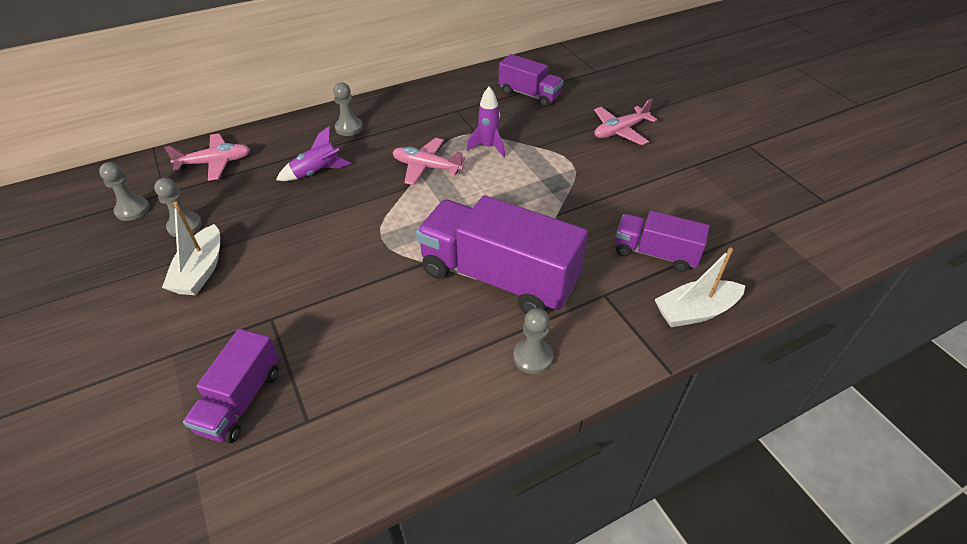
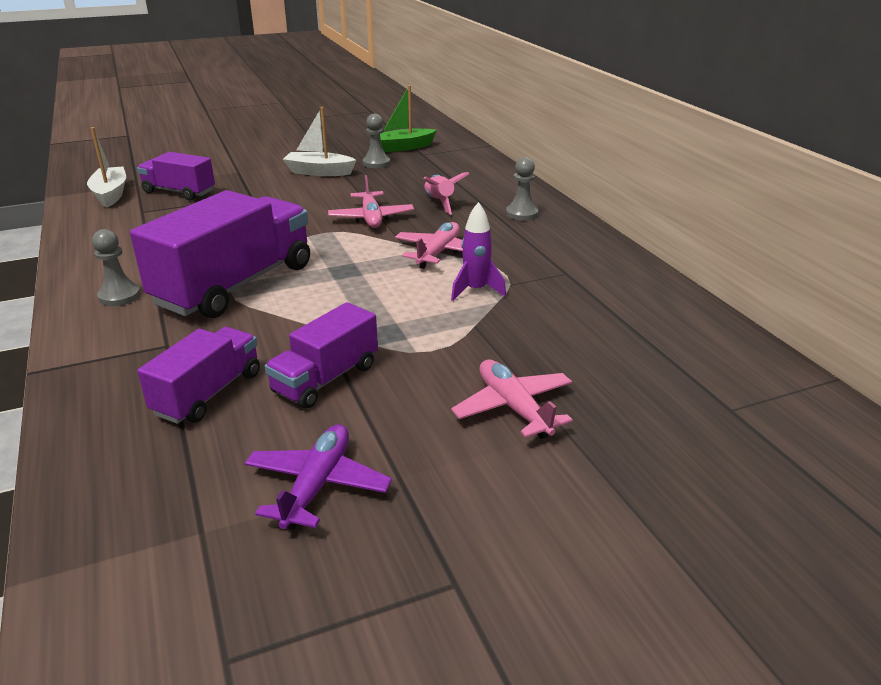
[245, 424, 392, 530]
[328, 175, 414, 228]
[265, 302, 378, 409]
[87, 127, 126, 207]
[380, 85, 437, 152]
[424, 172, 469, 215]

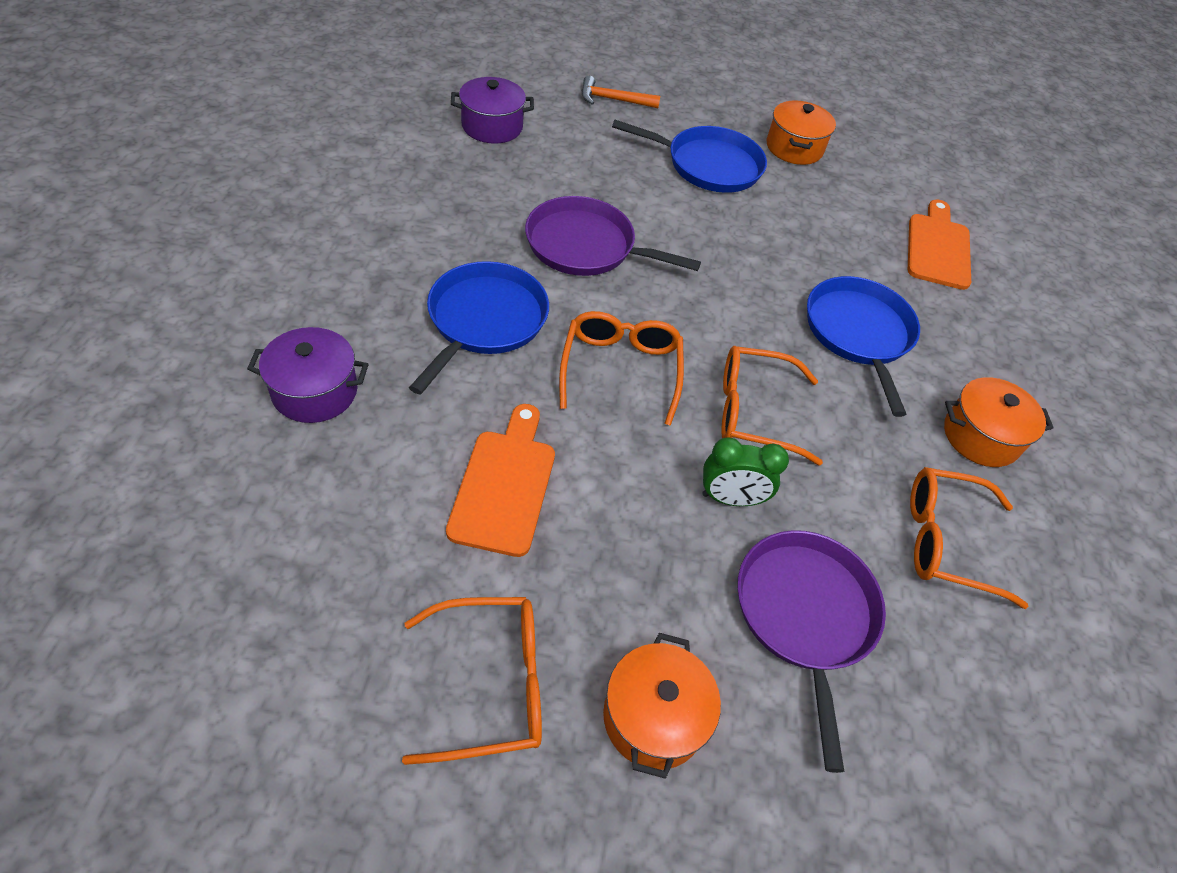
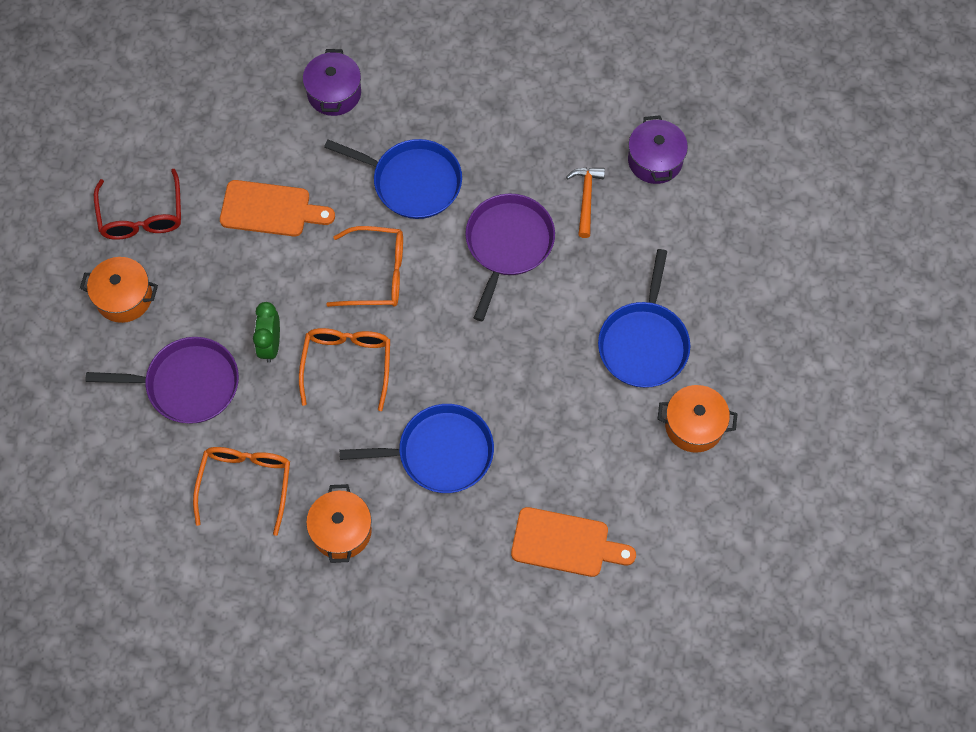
[566, 168, 605, 238]
[94, 169, 181, 240]

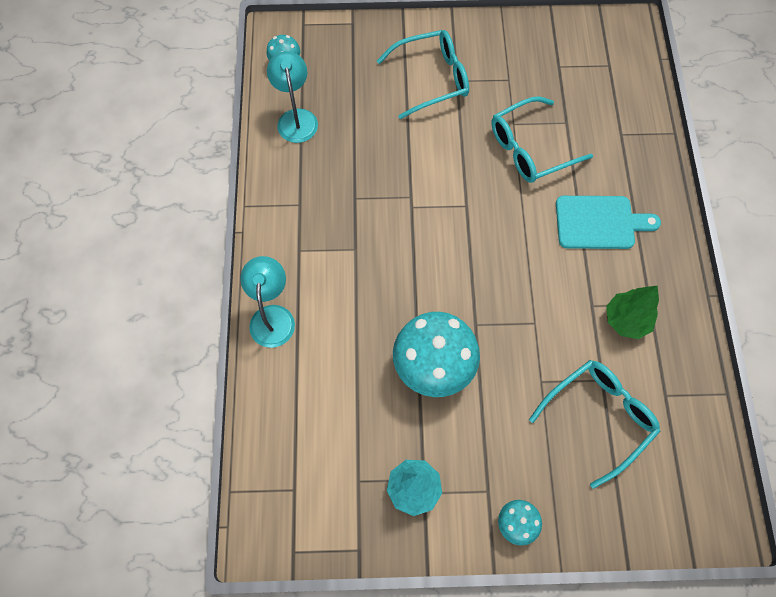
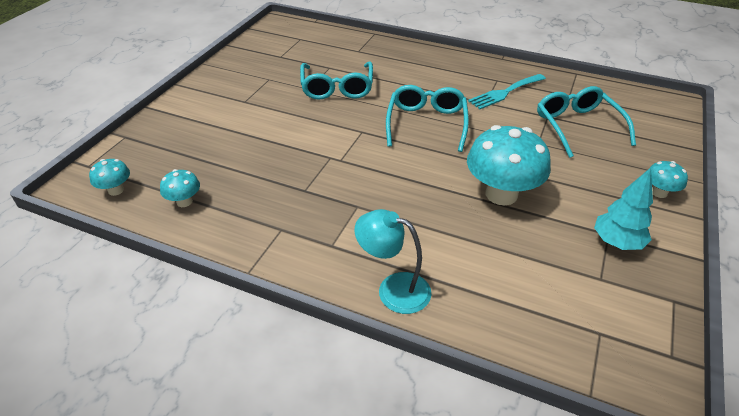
[556, 196, 661, 249] (first image)
[386, 85, 469, 152]
[160, 169, 200, 207]
[468, 74, 546, 109]

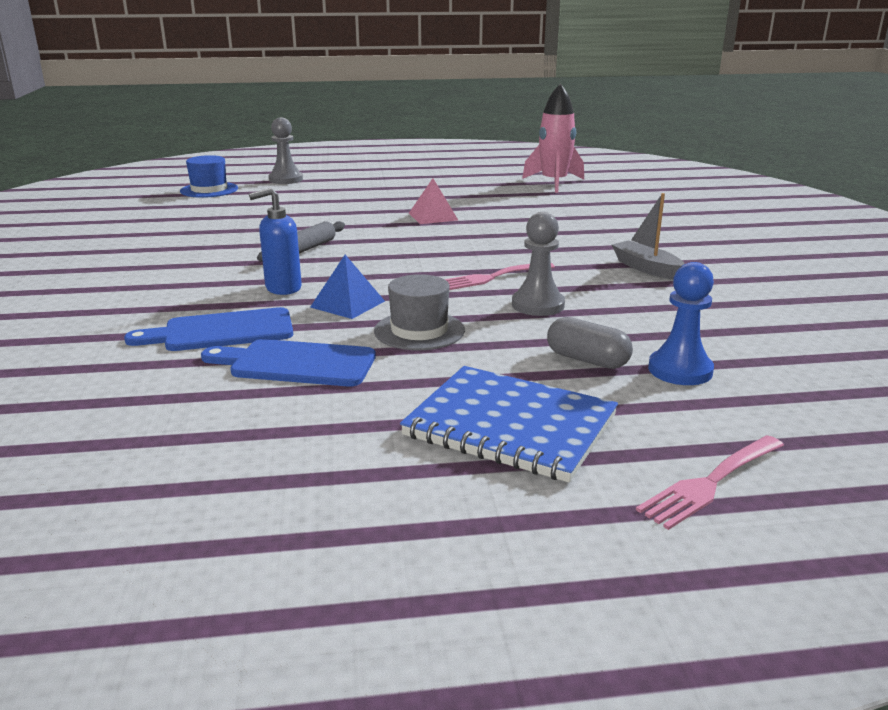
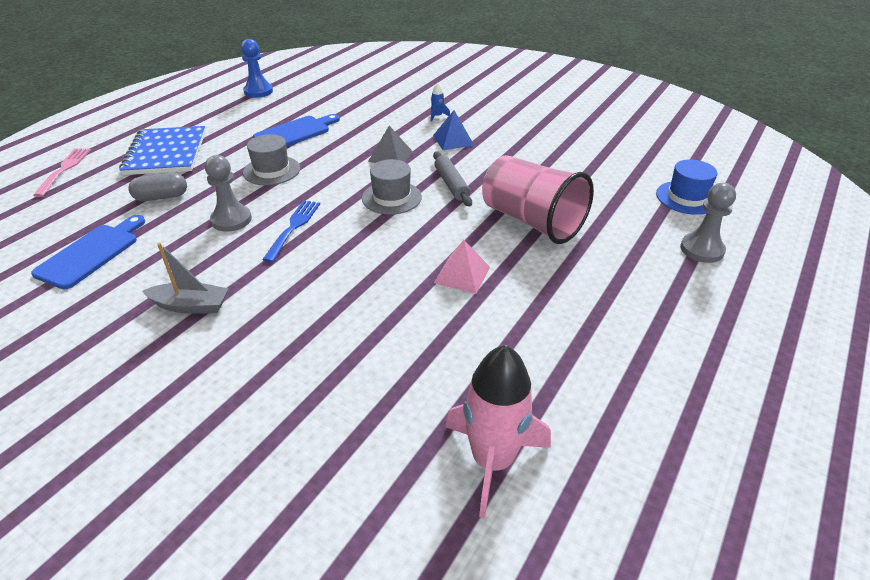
[362, 159, 422, 215]
[431, 83, 450, 122]
[482, 155, 594, 244]
[31, 215, 145, 289]
[433, 110, 474, 150]
[241, 39, 273, 98]
[368, 126, 413, 163]
[262, 200, 320, 262]
[119, 126, 206, 175]

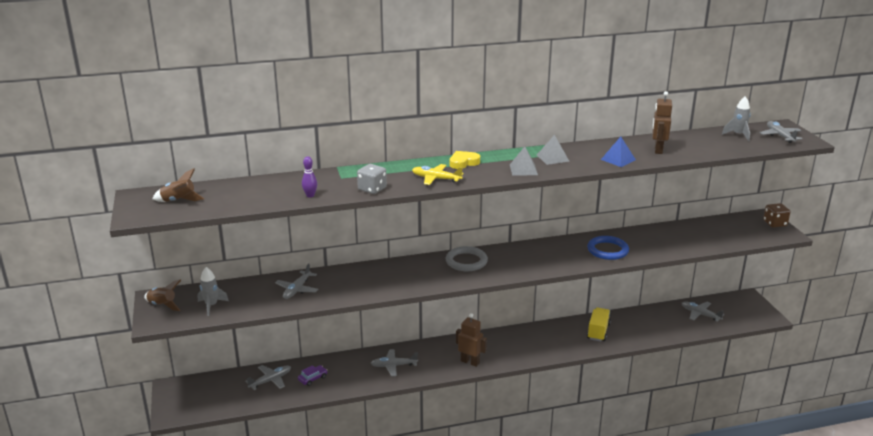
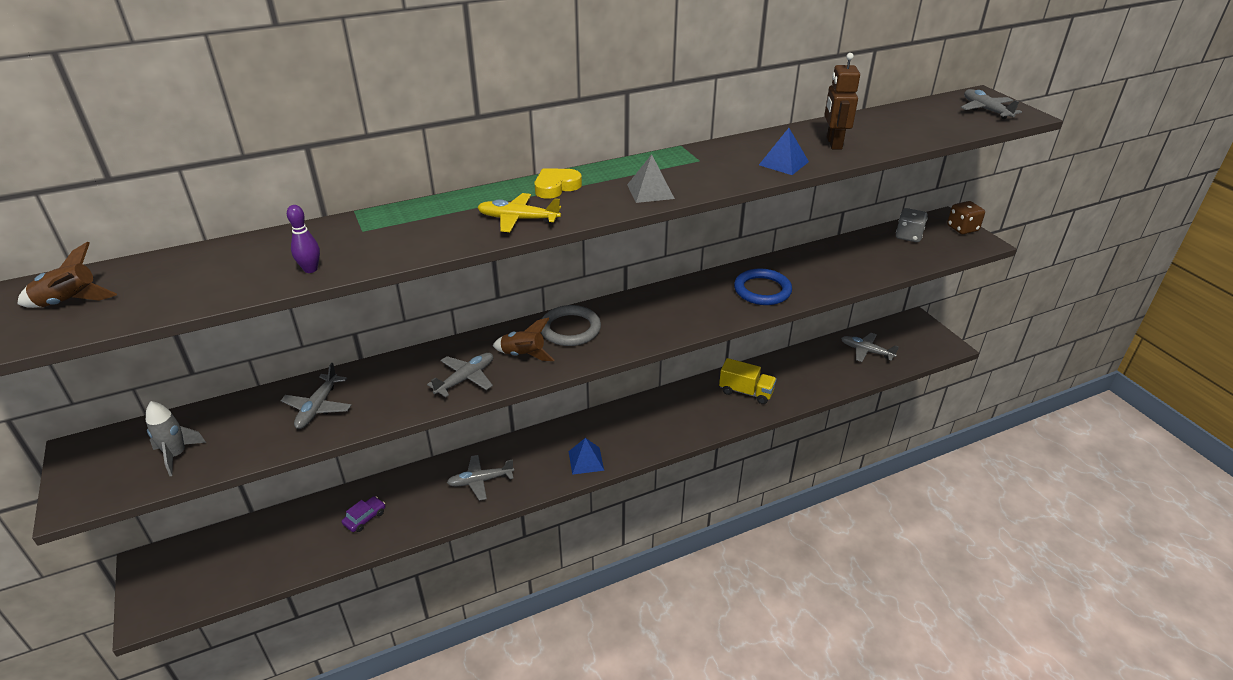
[537, 135, 570, 165] (first image)
[722, 96, 751, 141] (first image)
[493, 317, 554, 361]
[427, 353, 493, 397]
[896, 208, 928, 242]
[568, 438, 604, 475]
[719, 358, 777, 404]

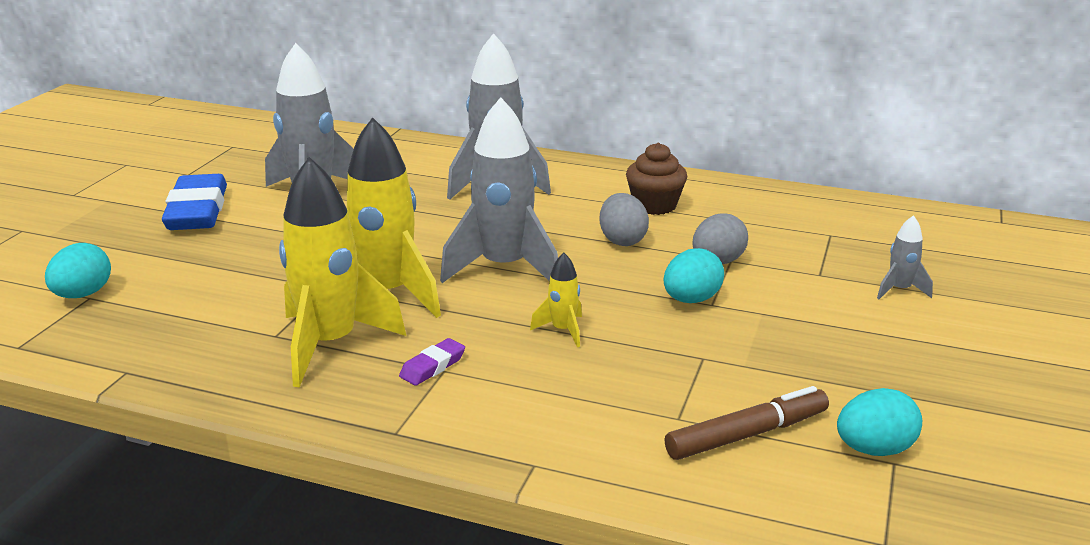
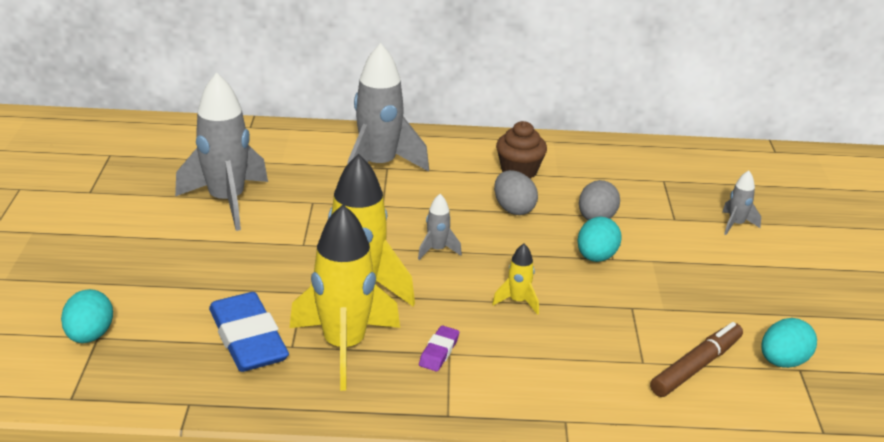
[209, 292, 289, 372]
[418, 194, 462, 260]

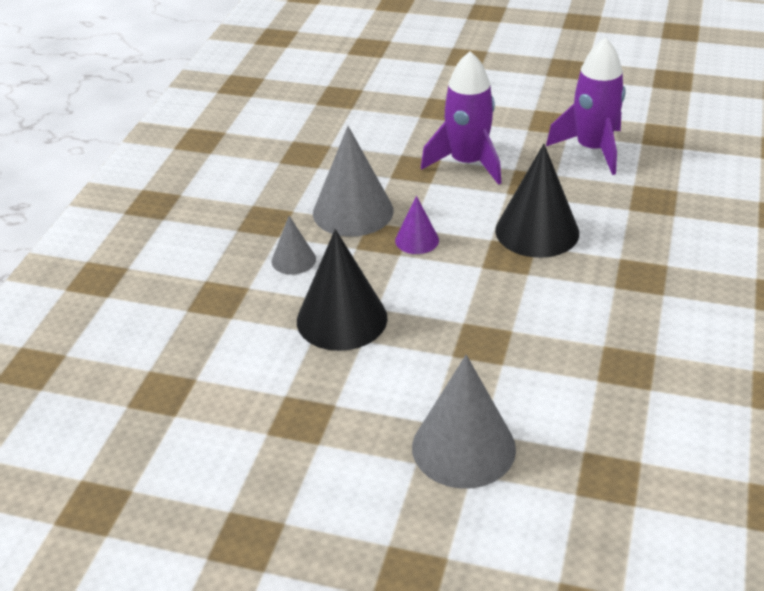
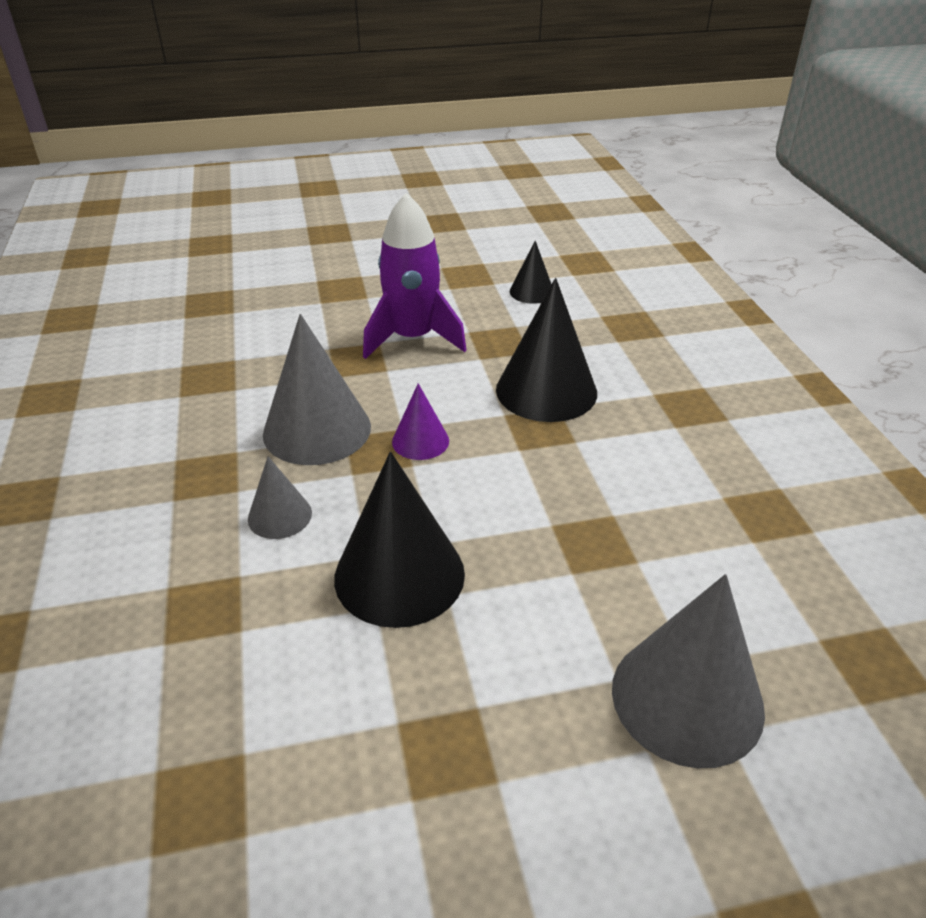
[510, 241, 552, 304]

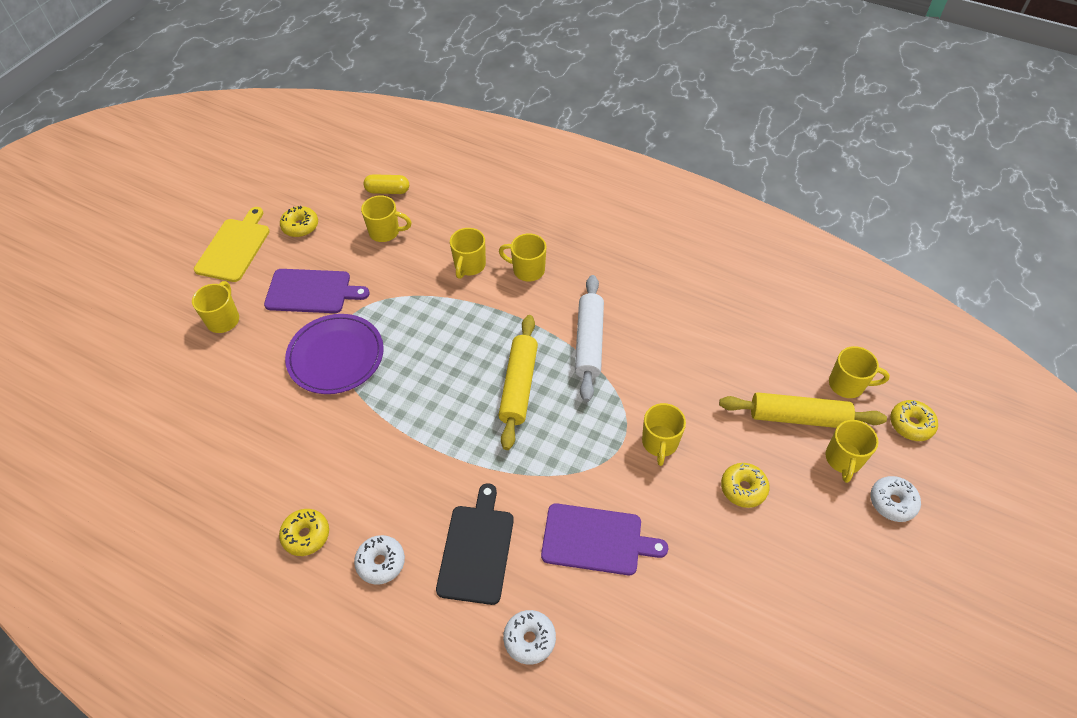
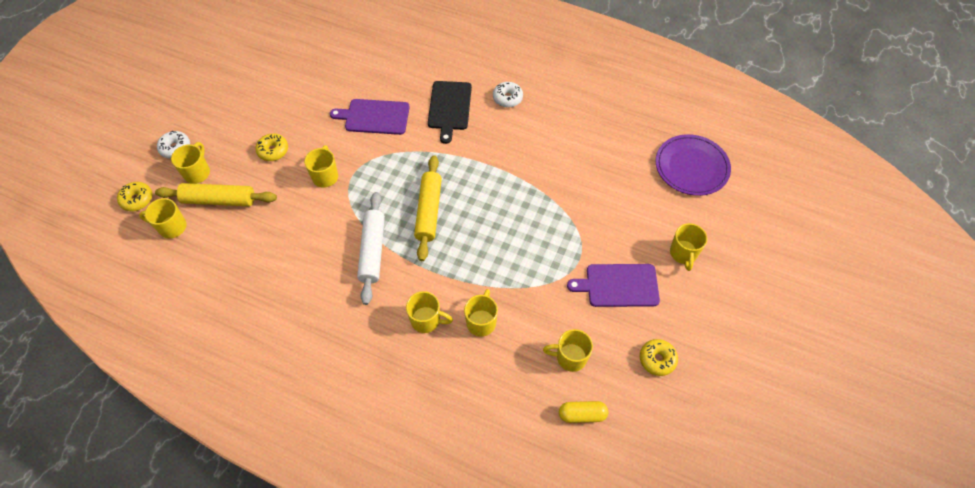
[194, 207, 270, 282] (first image)
[279, 509, 329, 556] (first image)
[503, 610, 556, 665] (first image)
[655, 134, 731, 196]

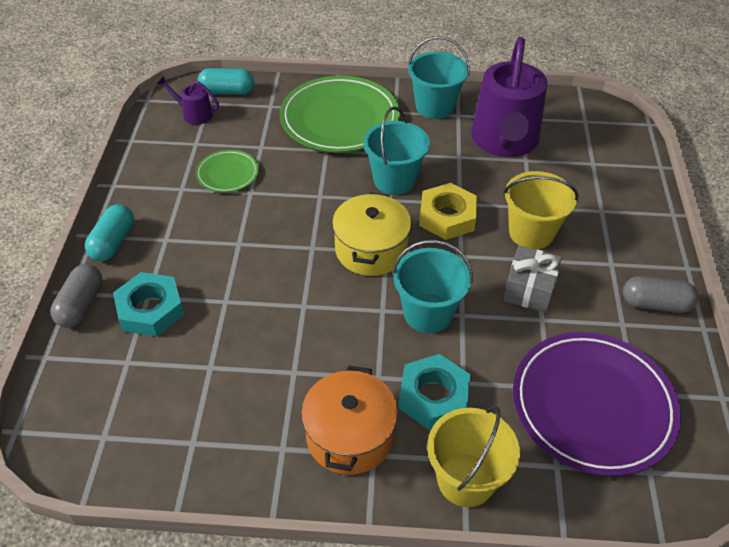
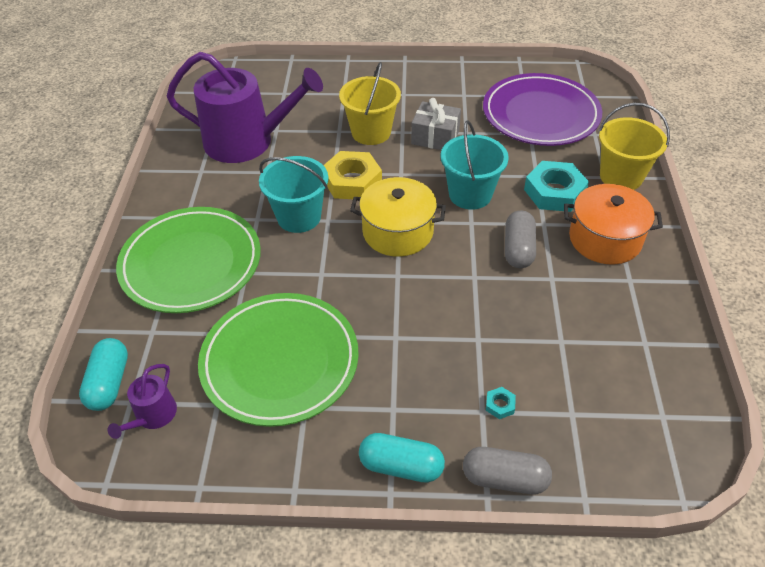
[408, 36, 470, 119] (first image)
[505, 211, 536, 268]
[486, 387, 516, 419]
[198, 293, 359, 427]

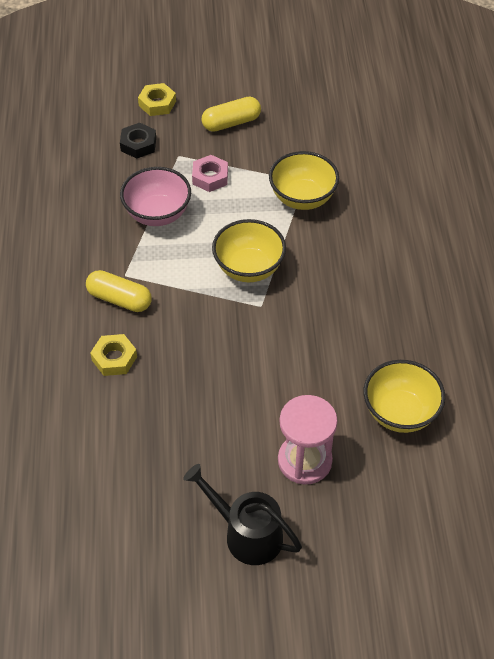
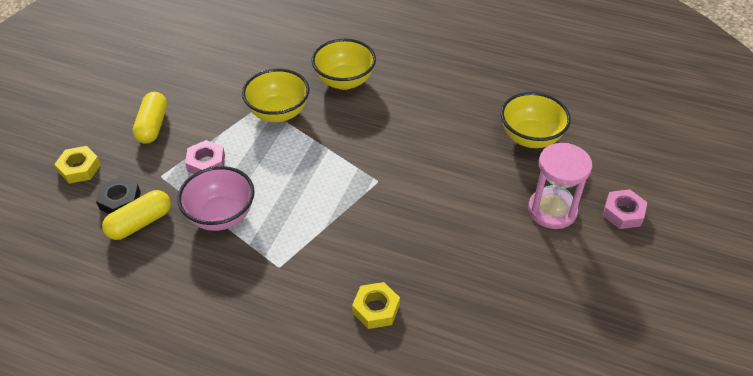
[183, 464, 302, 565] (first image)
[603, 189, 647, 229]
[102, 190, 171, 240]
[312, 39, 376, 90]

